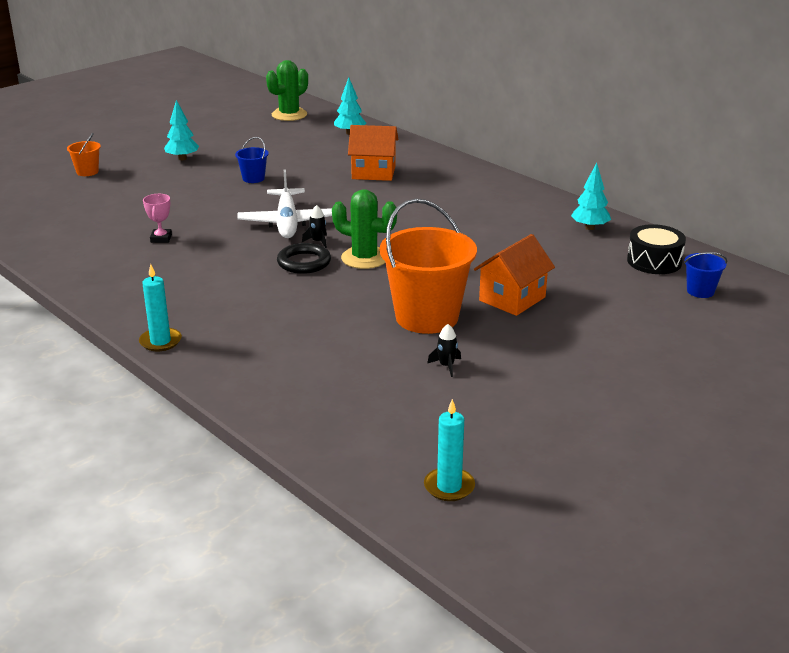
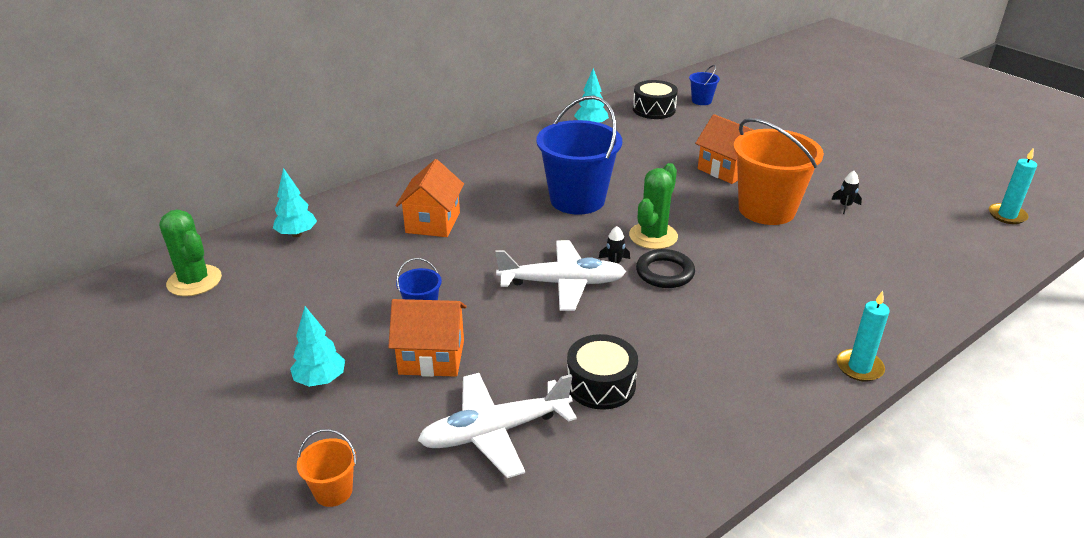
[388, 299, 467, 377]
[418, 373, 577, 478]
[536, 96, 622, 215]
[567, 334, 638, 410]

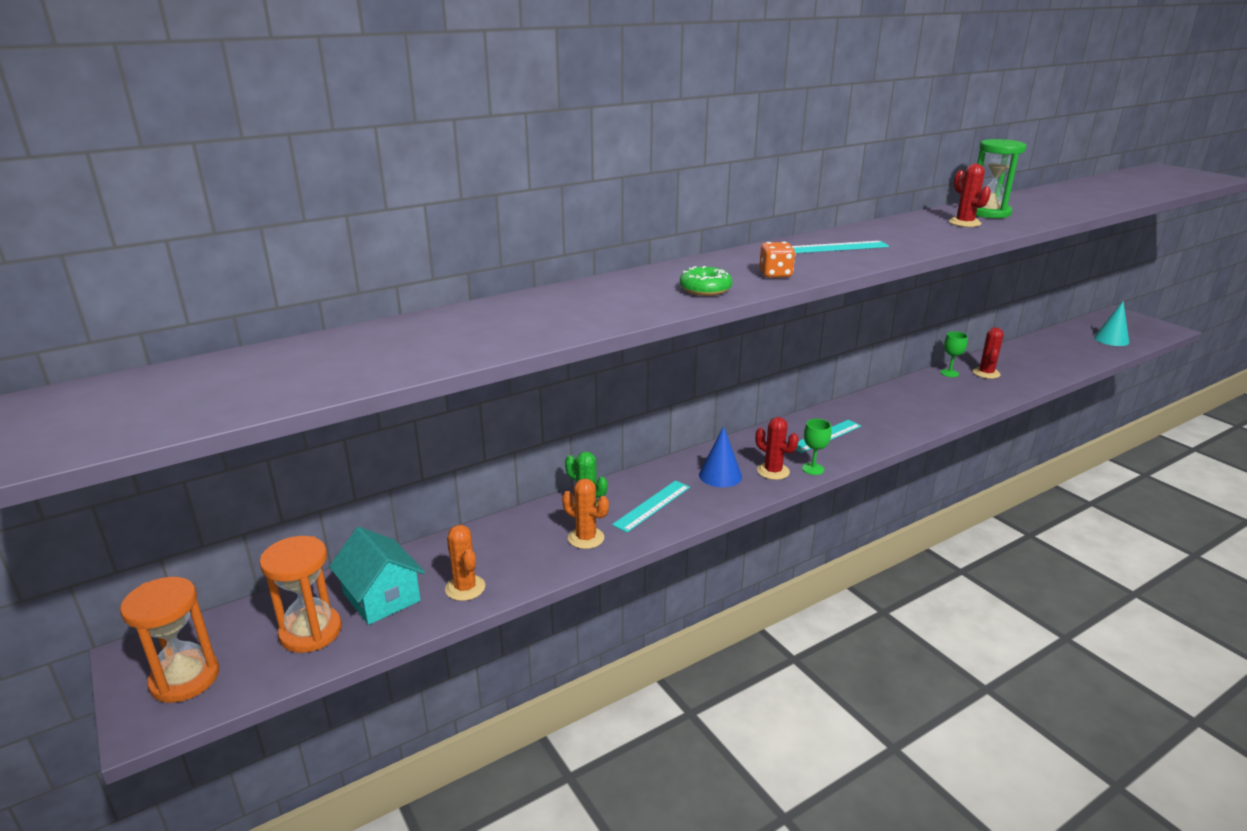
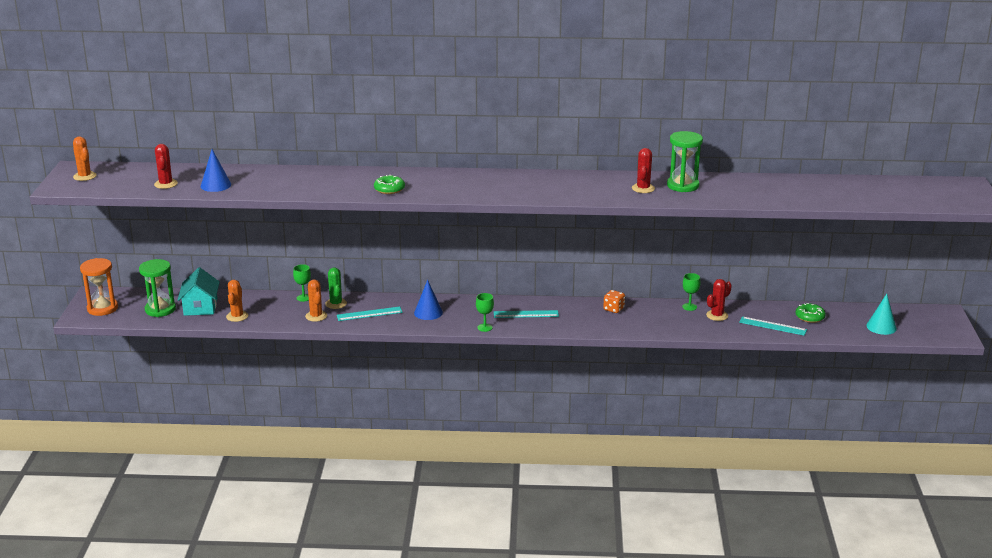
[73, 136, 97, 181]
[201, 149, 231, 192]
[293, 264, 311, 302]
[796, 303, 826, 323]
[154, 144, 178, 189]
[603, 290, 625, 313]
[739, 316, 807, 336]
[139, 259, 176, 317]

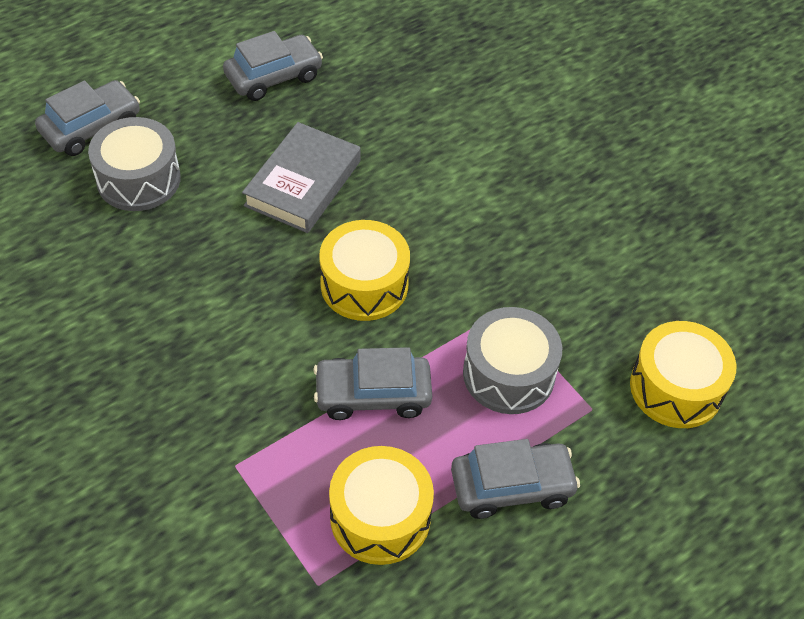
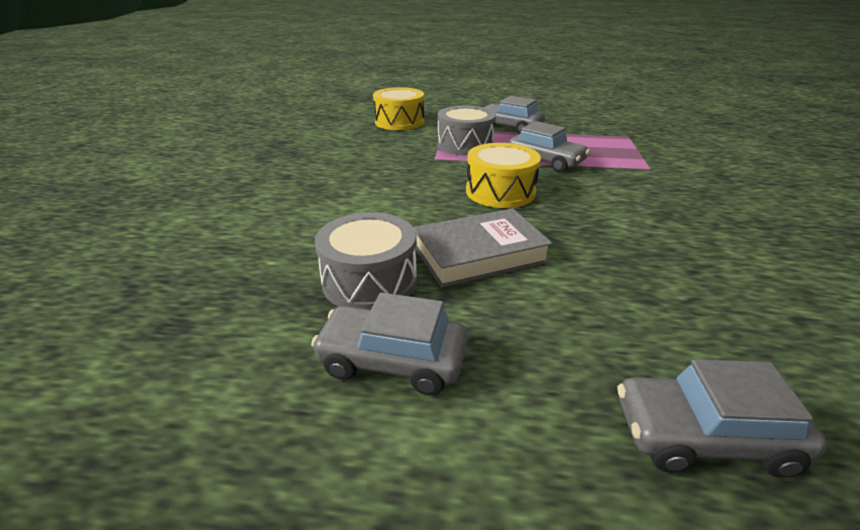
[329, 446, 434, 565] (first image)
[315, 212, 417, 310]

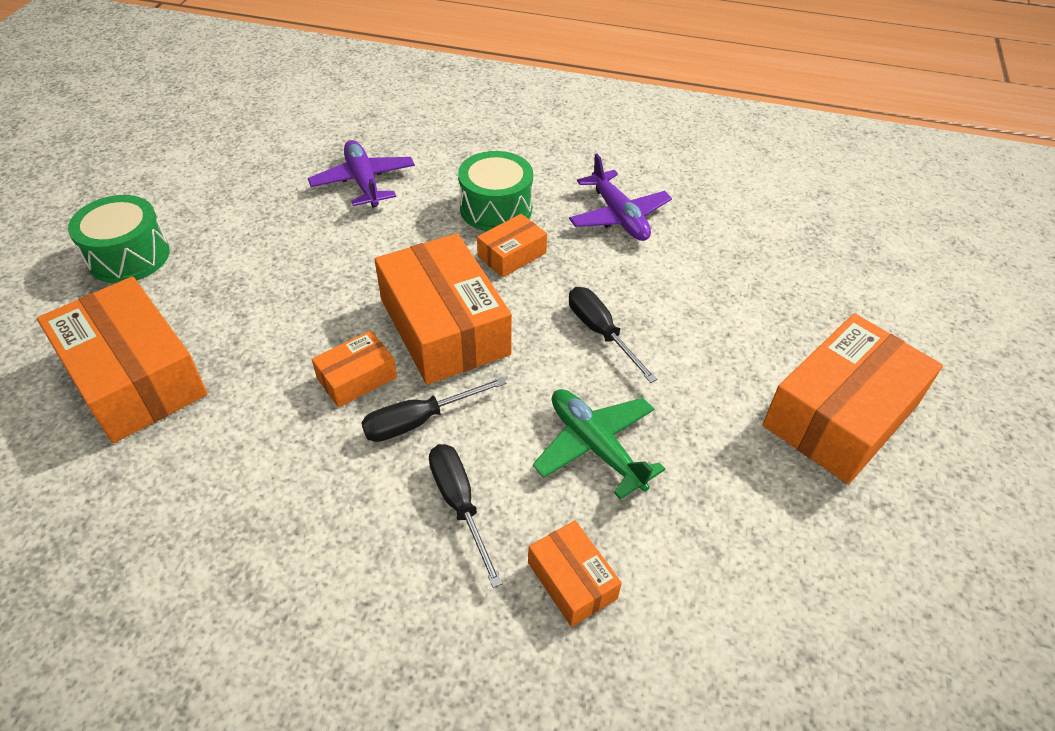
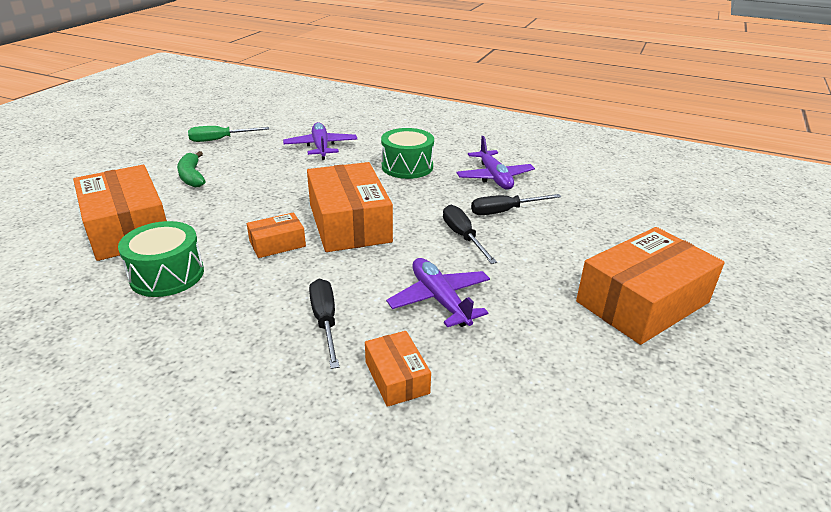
[477, 214, 547, 277] (first image)
[177, 151, 206, 187]
[188, 126, 269, 142]
[118, 221, 204, 297]
[471, 194, 561, 215]
[386, 258, 490, 327]

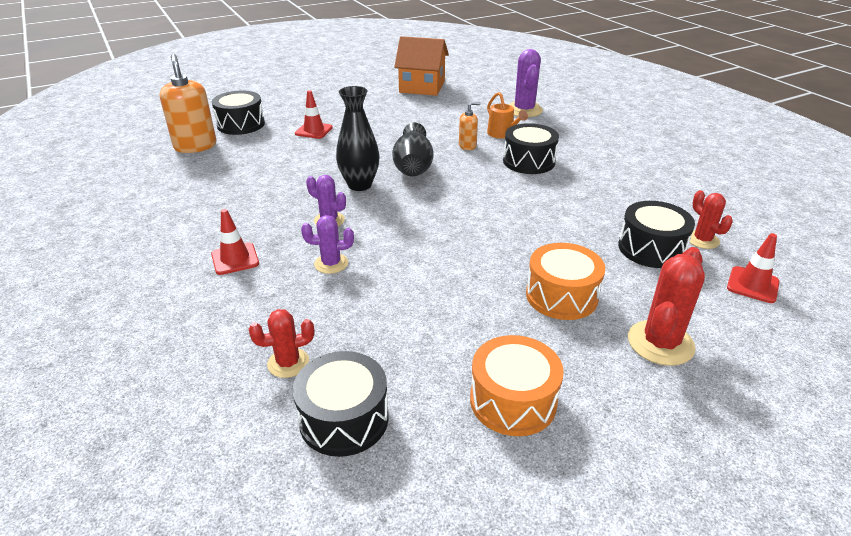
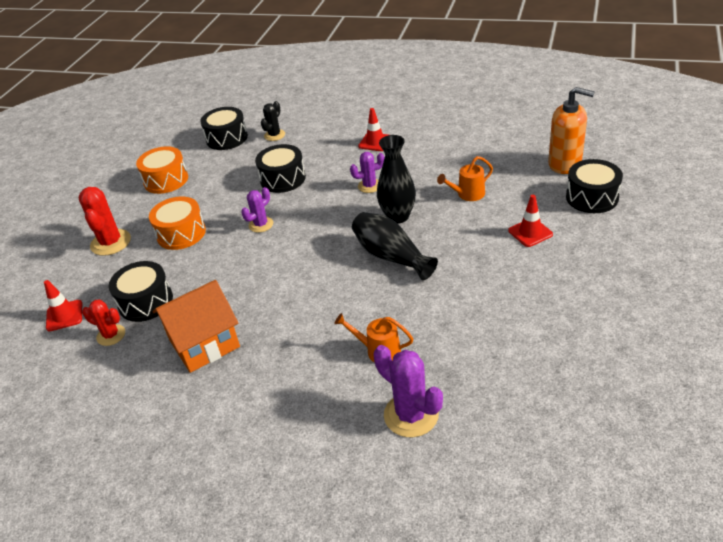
[459, 102, 480, 150] (first image)
[437, 156, 493, 201]
[241, 187, 273, 233]
[152, 280, 240, 373]
[255, 144, 306, 193]
[261, 101, 285, 141]

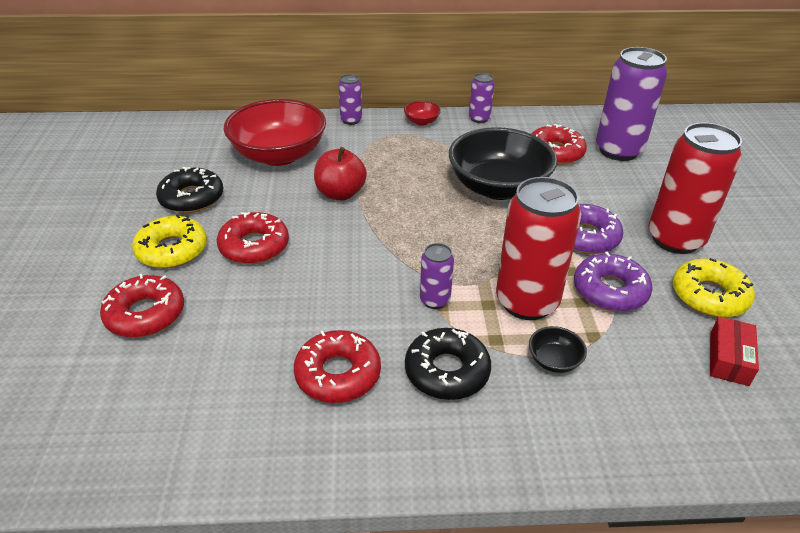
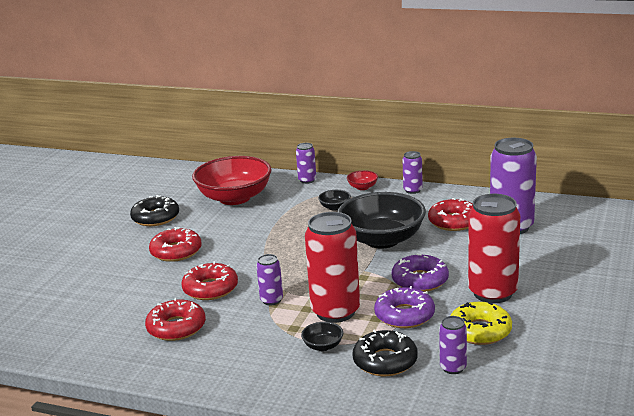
[132, 214, 207, 268] (first image)
[314, 147, 367, 200] (first image)
[318, 190, 351, 210]
[181, 261, 238, 300]
[353, 329, 418, 376]
[439, 316, 467, 374]

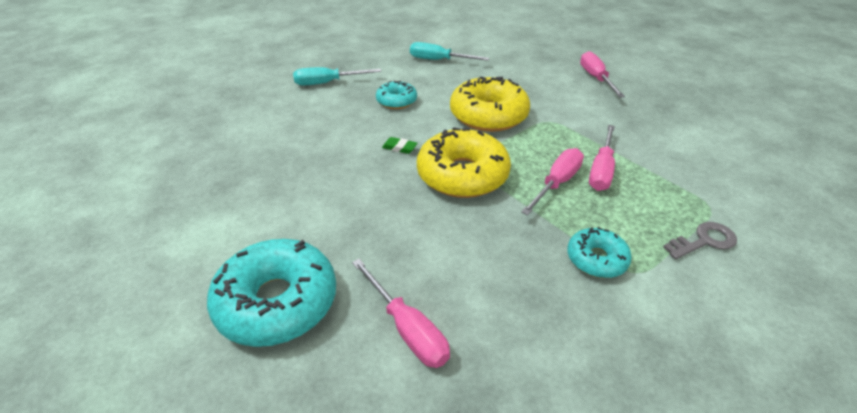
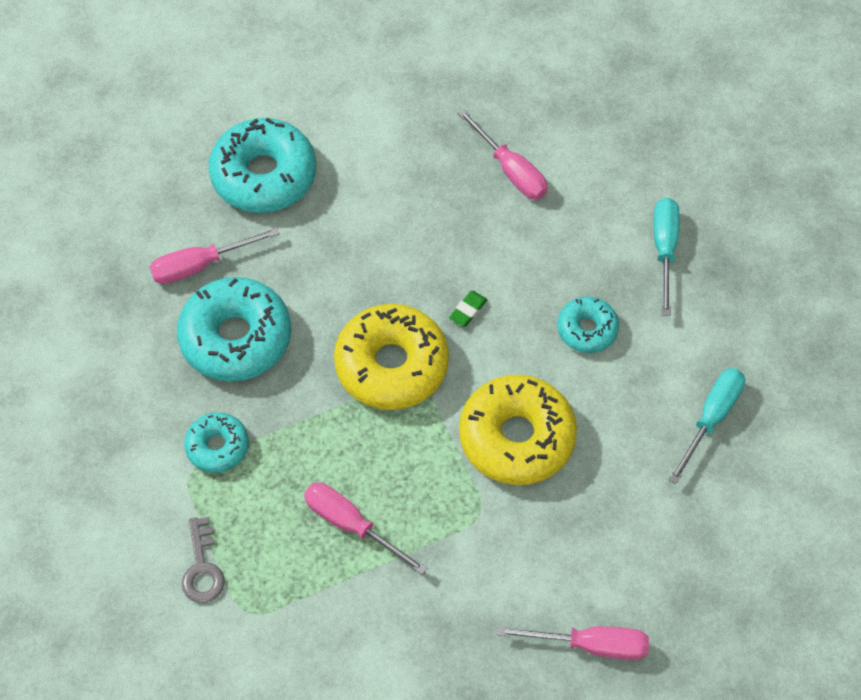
[177, 277, 291, 382]
[457, 109, 548, 199]

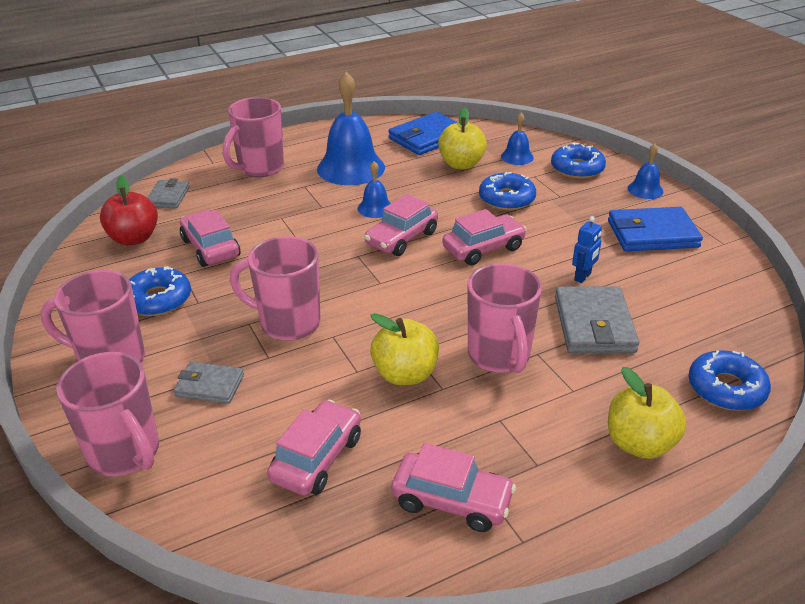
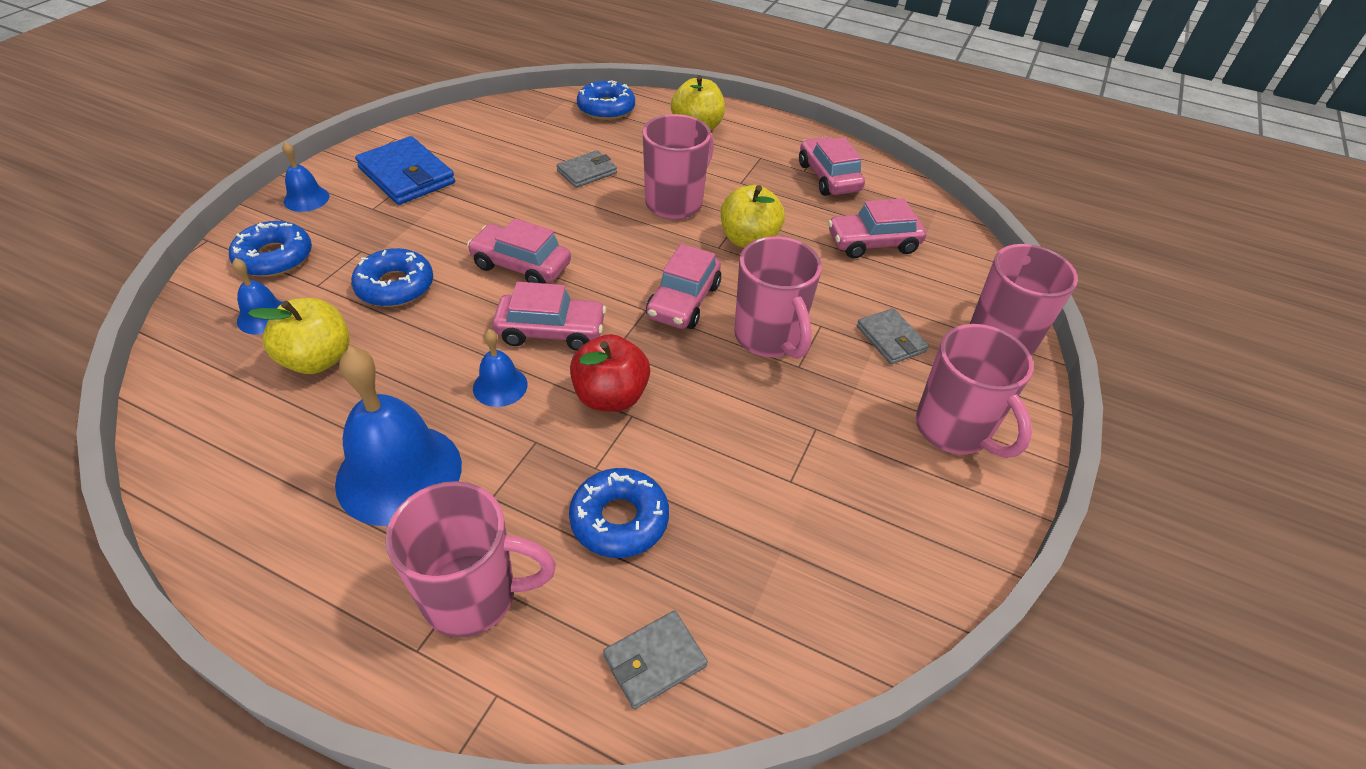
[388, 112, 458, 155] (first image)
[572, 216, 602, 283] (first image)
[570, 334, 650, 412]
[569, 468, 669, 558]
[646, 244, 721, 329]
[557, 150, 617, 188]

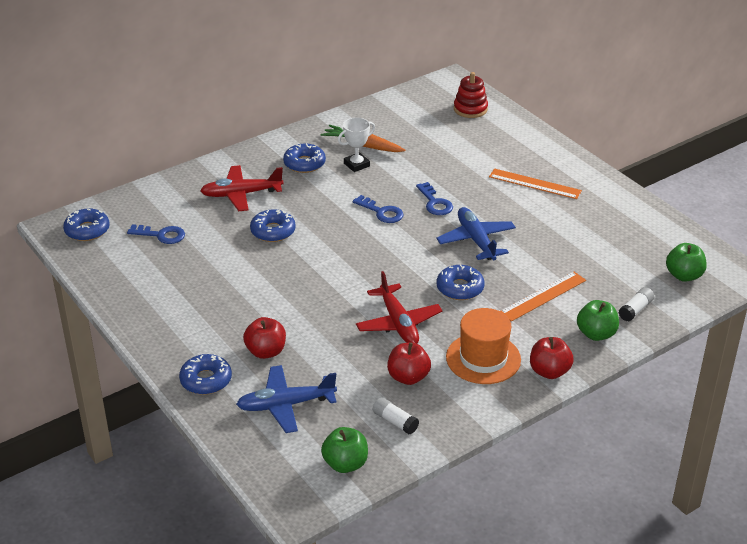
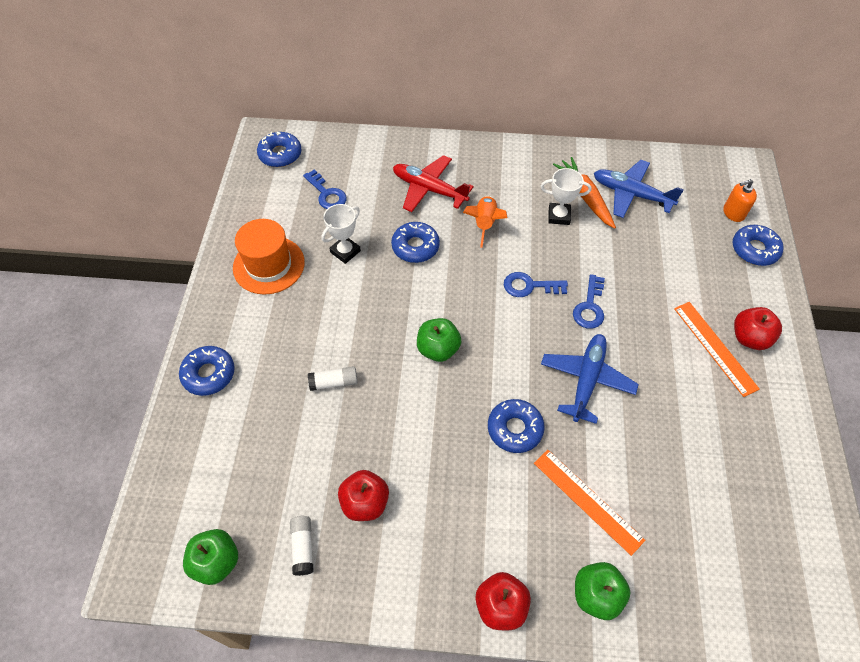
[356, 271, 442, 343] (first image)
[321, 204, 361, 264]
[463, 196, 508, 248]
[594, 160, 684, 218]
[734, 307, 782, 350]
[732, 225, 784, 266]
[233, 219, 305, 295]
[308, 366, 358, 391]
[417, 318, 461, 362]
[723, 179, 757, 222]
[504, 272, 568, 297]
[534, 450, 645, 556]

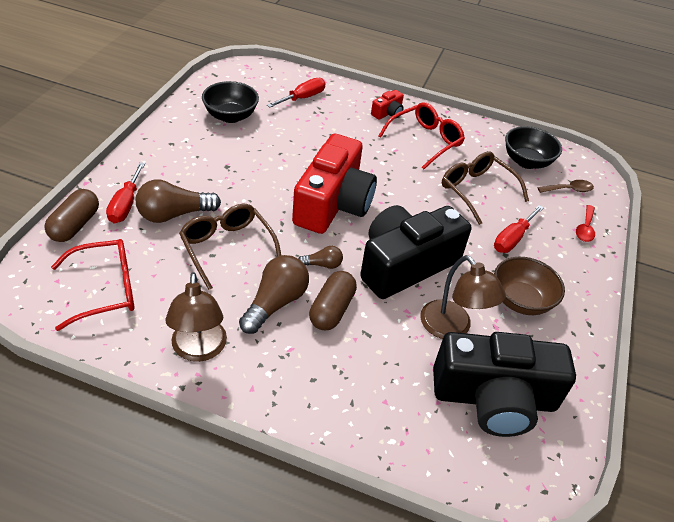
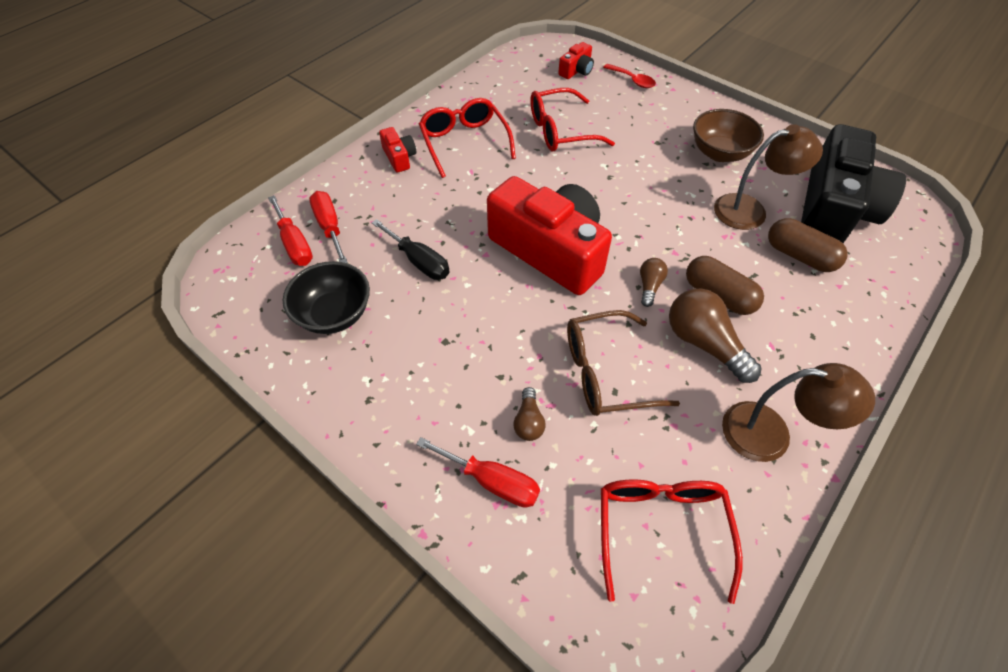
[360, 205, 471, 299] (first image)
[505, 126, 562, 169] (first image)
[372, 219, 450, 280]
[768, 218, 848, 272]
[268, 195, 313, 266]
[558, 42, 594, 79]
[530, 88, 615, 152]
[513, 387, 545, 441]

